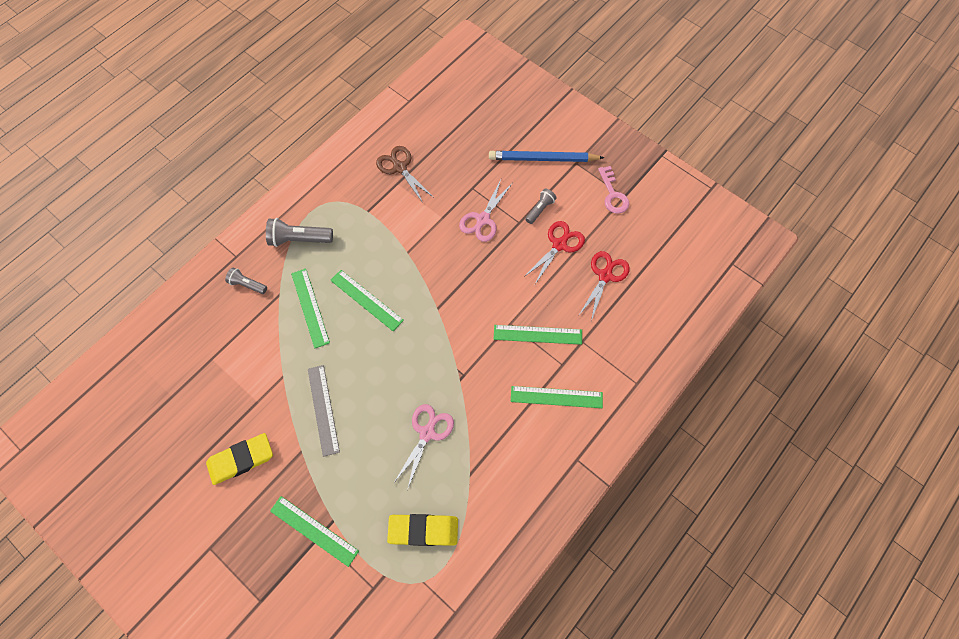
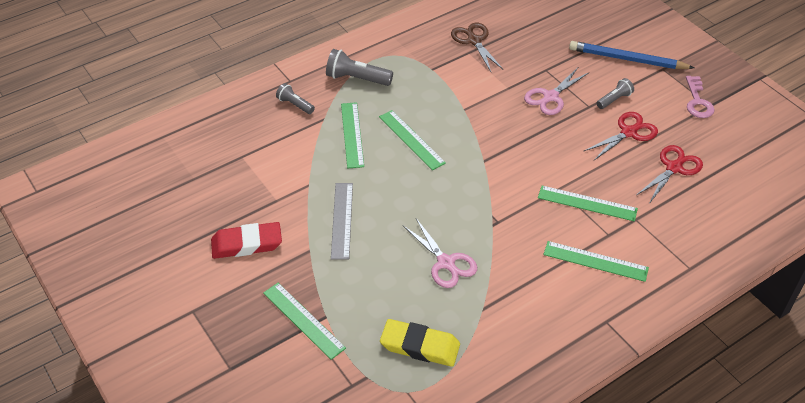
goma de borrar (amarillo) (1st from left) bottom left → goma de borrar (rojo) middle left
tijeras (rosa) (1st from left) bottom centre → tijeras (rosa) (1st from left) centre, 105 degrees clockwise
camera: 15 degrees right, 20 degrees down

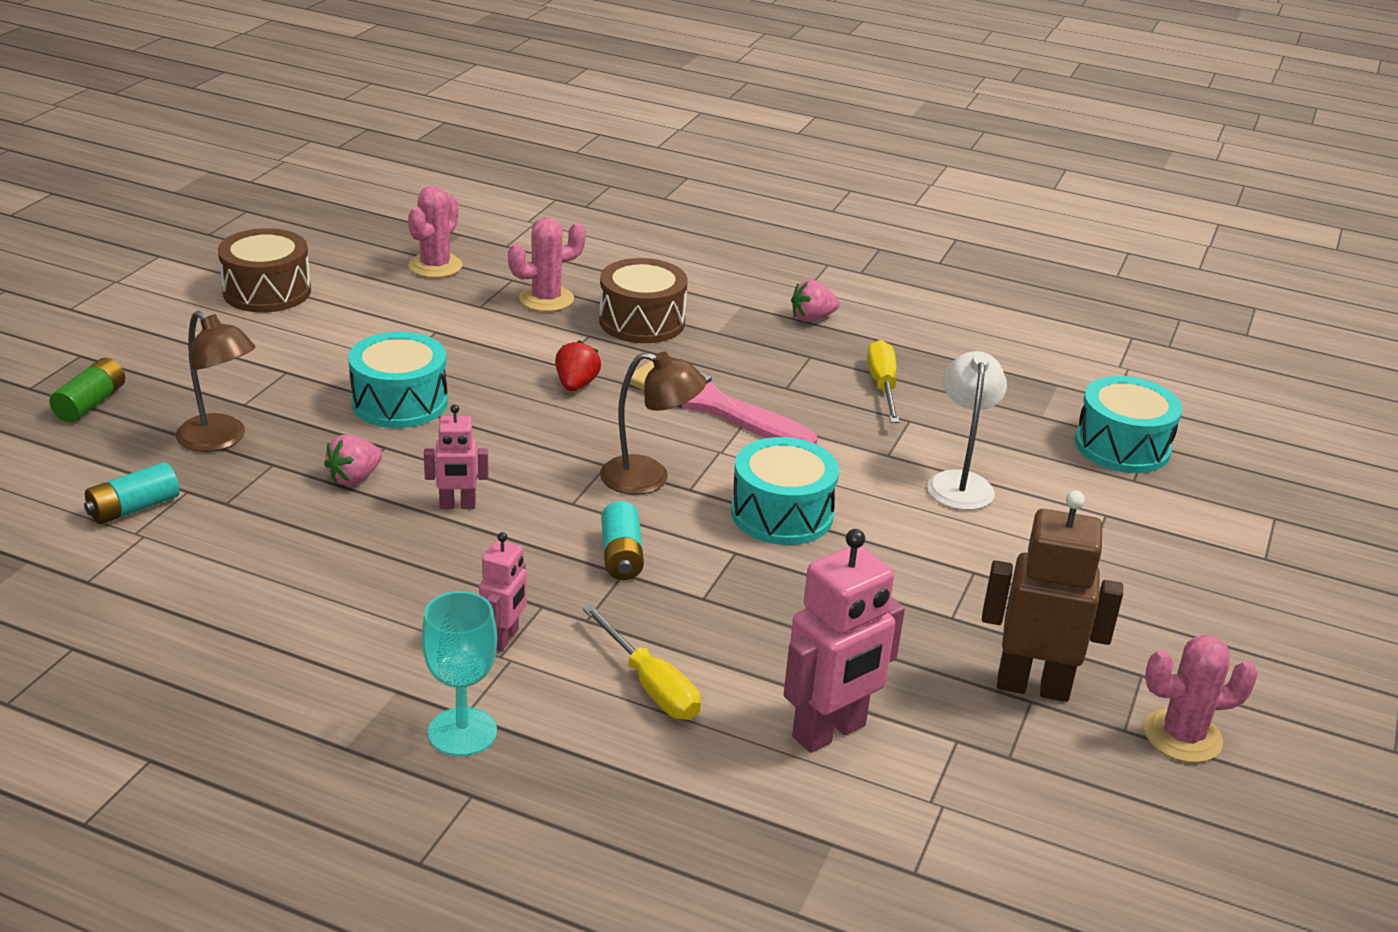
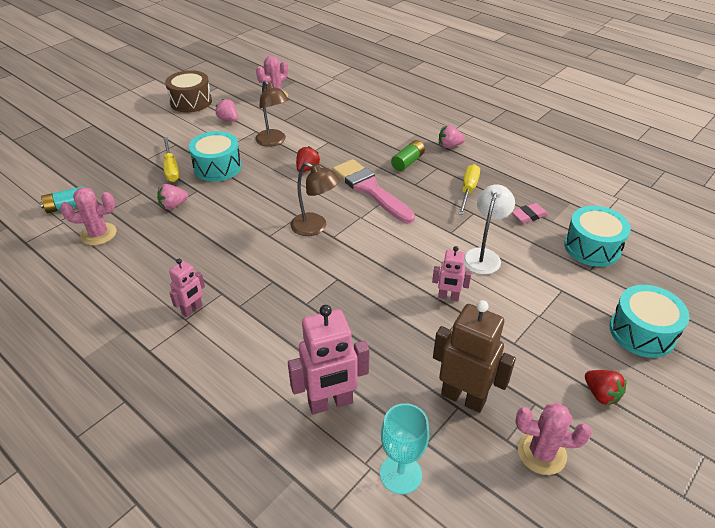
pila (verde) middle left → pila (verde) top centre, move
lámpara (marrón) (1st from left) middle left → lámpara (marrón) (1st from left) top centre, move
copa (turquesa) bottom left → copa (turquesa) bottom centre, move
robot (rosa) (1st from left in the first image) middle left → robot (rosa) (3rd from left) centre, move
cactus (rosa) (2nd from left in the first image) top centre → cactus (rosa) (1st from left) middle left, move
destornillador (amarillo) (1st from left) bottom centre → destornillador (amarillo) (1st from left) top left, move
tambor (marrón) (2nd from left) top centre → -
pila (turquesa) (2nd from left) centre → -
tambor (turquesa) (2nd from left in the first image) centre → tambor (turquesa) (3rd from left) middle right, move
- → fresa (rosa) (2nd from left) top left
- → goma de borrar (rosa) middle right
- → fresa (rojo) (2nd from left) bottom right
camera: 20 degrees right, 10 degrees up

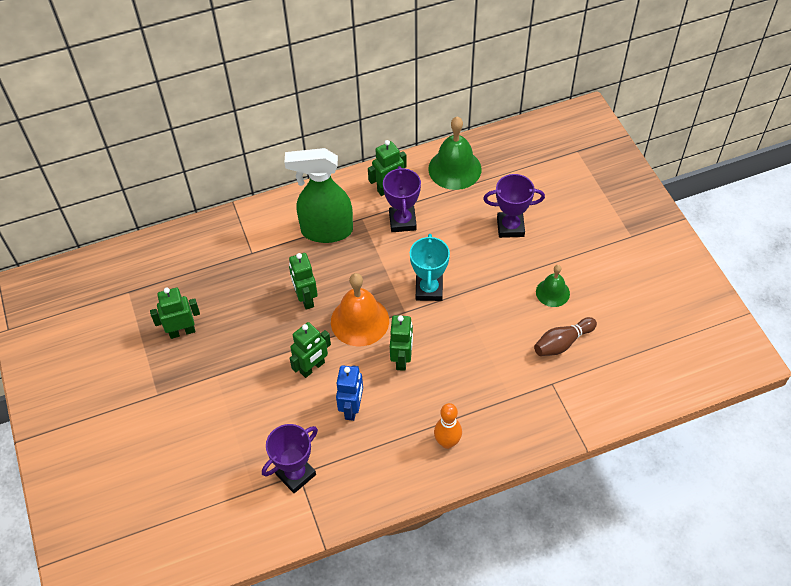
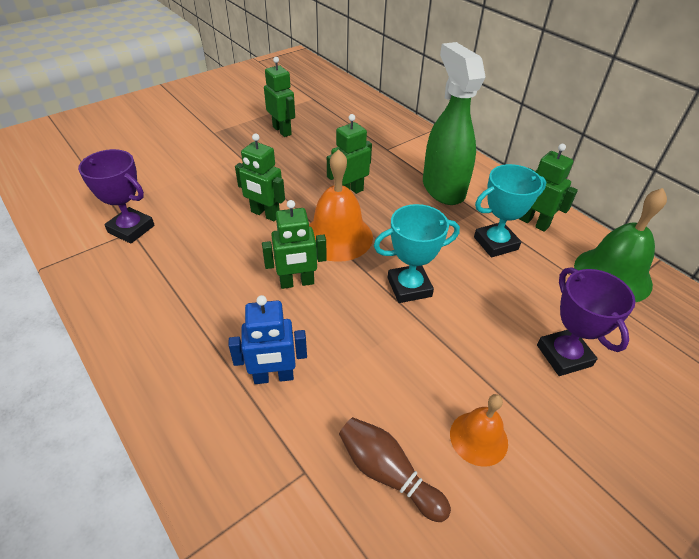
robot (azul) bottom centre → robot (azul) centre, move
trofeo (morado) (2nd from left) centre → trofeo (turquesa) (2nd from left) middle right
bolo (naranja) bottom centre → -
campana (verde) (2nd from left) middle right → campana (naranja) (2nd from left) bottom right
camera: 70 degrees right, 10 degrees down

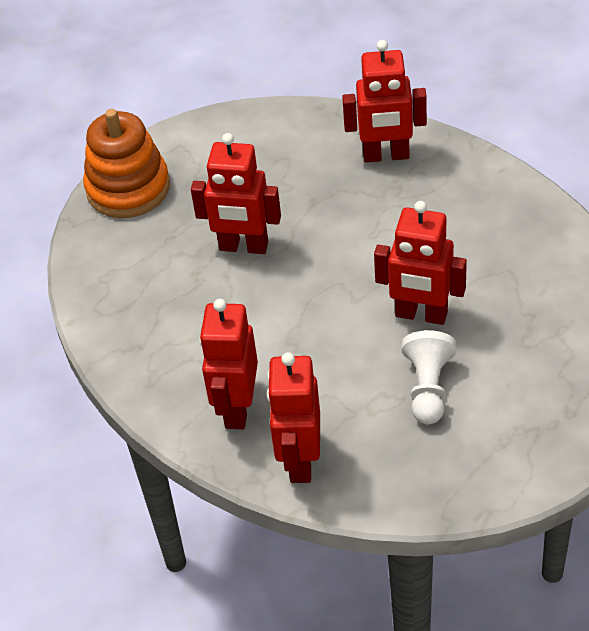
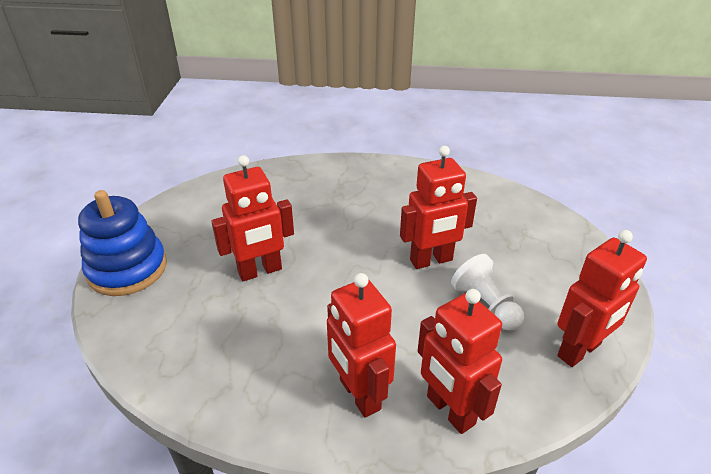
juguete apilable (naranja) top left → juguete apilable (azul) middle left
robot (rojo) (4th from left in the first image) top centre → robot (rojo) (5th from left) middle right, move
camera: 40 degrees left, 10 degrees down

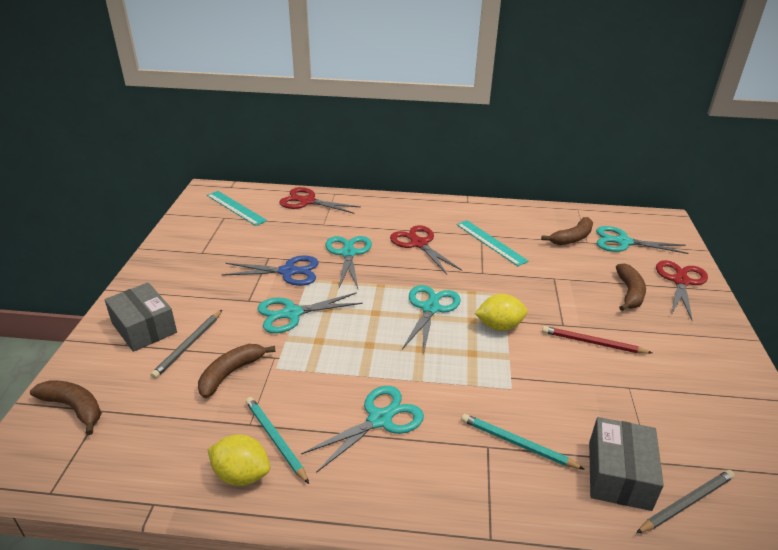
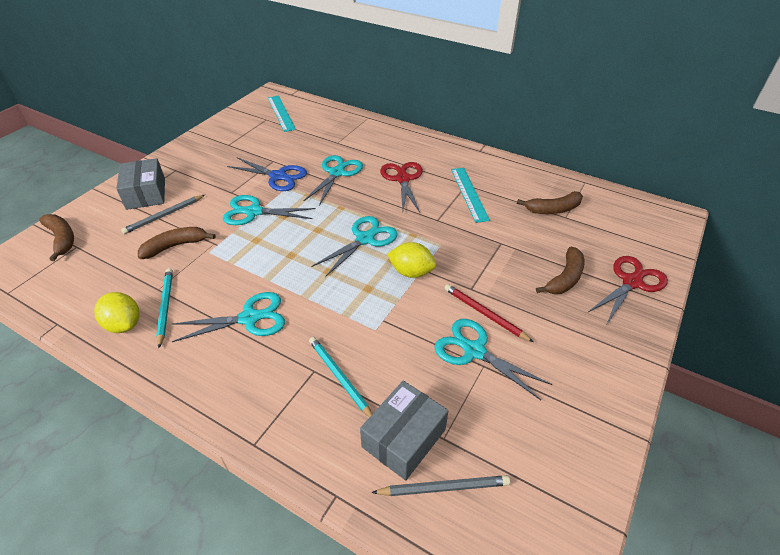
tijeras (rojo) (1st from left) centre → -
tijeras (turquesa) (5th from left) middle right → tijeras (turquesa) (5th from left) centre, move
camera: 25 degrees right, 10 degrees up

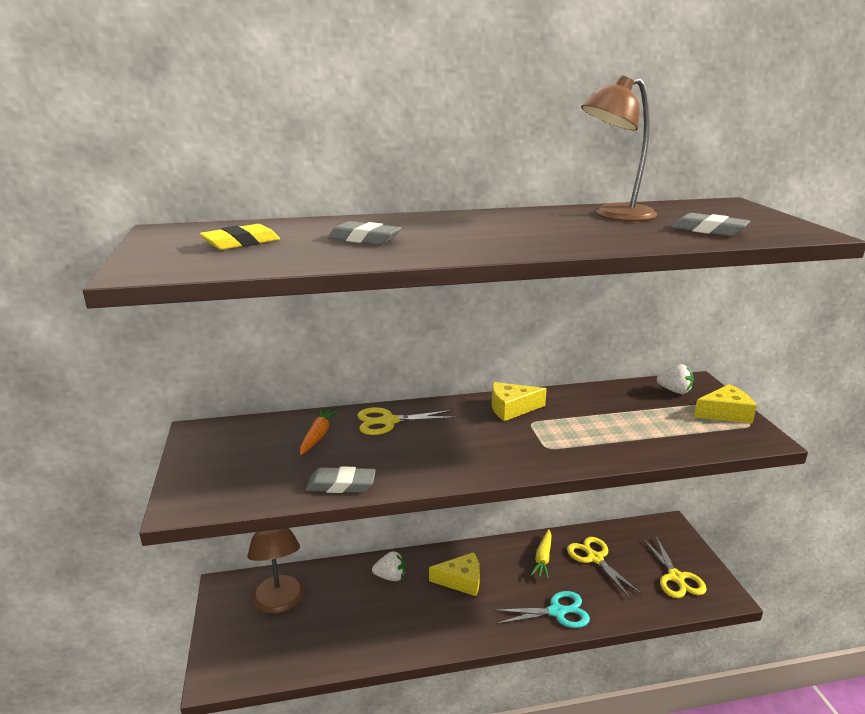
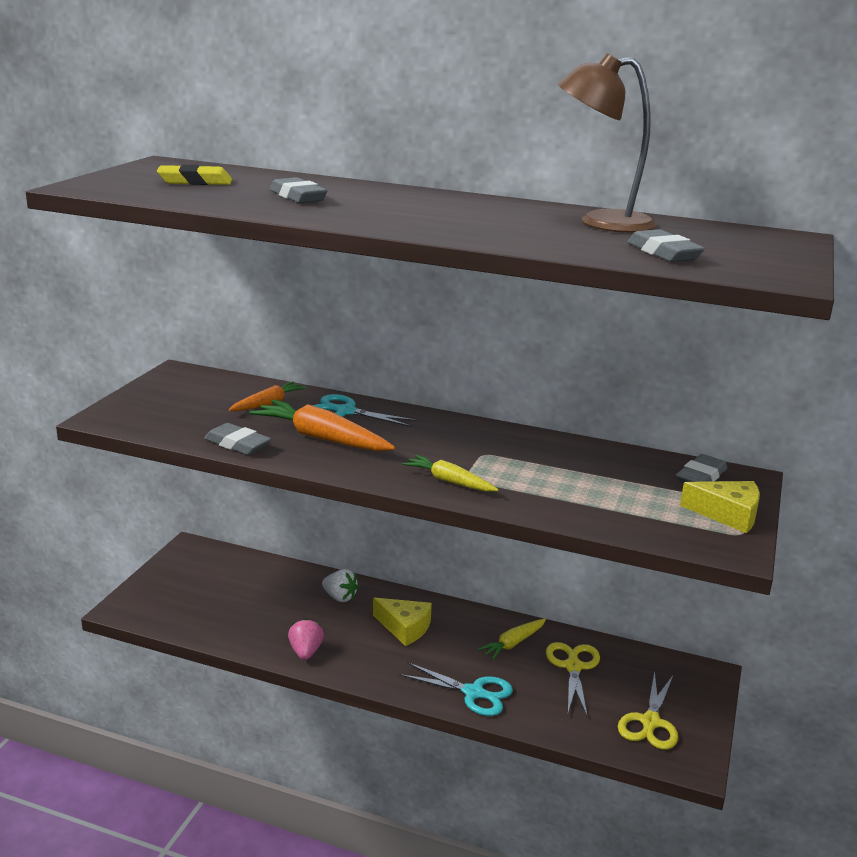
lámpara (marrón) (1st from left) bottom left → -
tijeras (amarillo) (1st from left) centre → tijeras (turquesa) (1st from left) centre
queso (amarillo) (2nd from left) centre → -
fresa (blanco) (2nd from left) middle right → goma de borrar (gris) (4th from left) middle right
- → zanahoria (naranja) (2nd from left) centre
- → fresa (rosa) bottom centre
- → zanahoria (amarillo) (1st from left) centre
camera: 30 degrees right, 0 degrees up

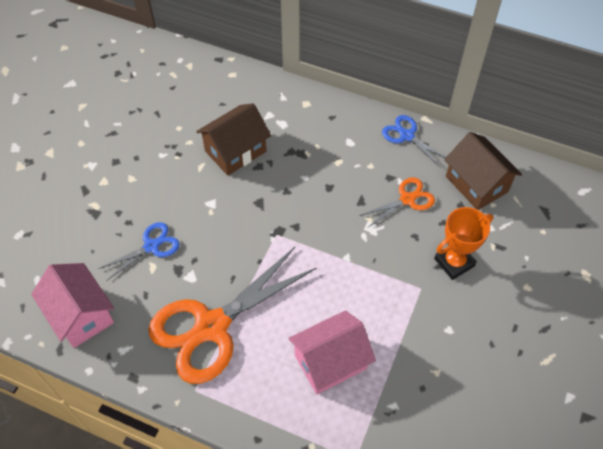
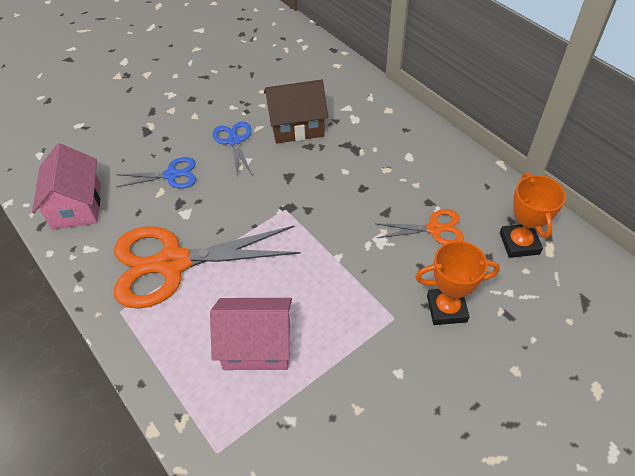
tijeras (azul) (2nd from left) top right → tijeras (azul) (2nd from left) top centre, move
casa (marrón) (2nd from left) middle right → trofeo (naranja) (2nd from left) middle right
camera: 30 degrees right, 5 degrees down

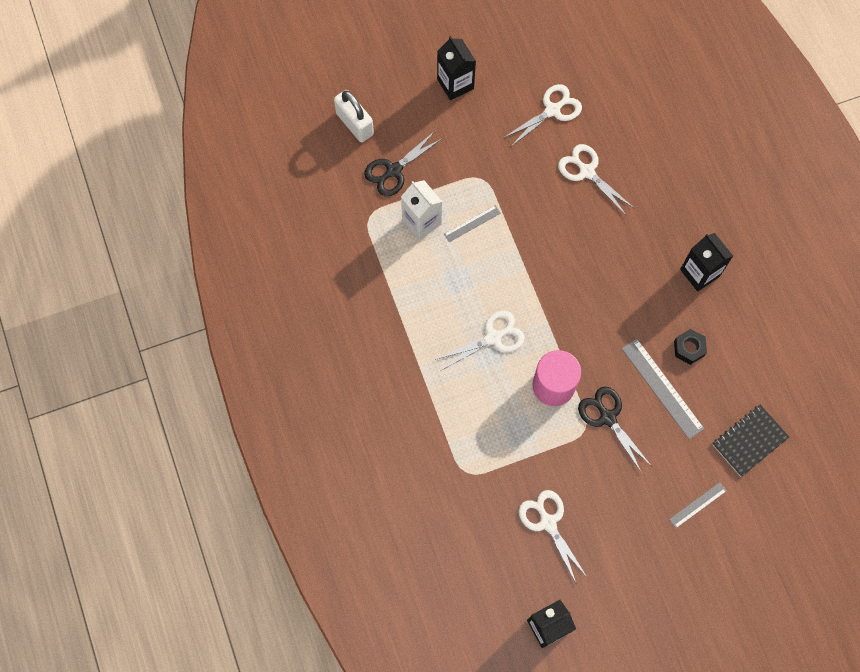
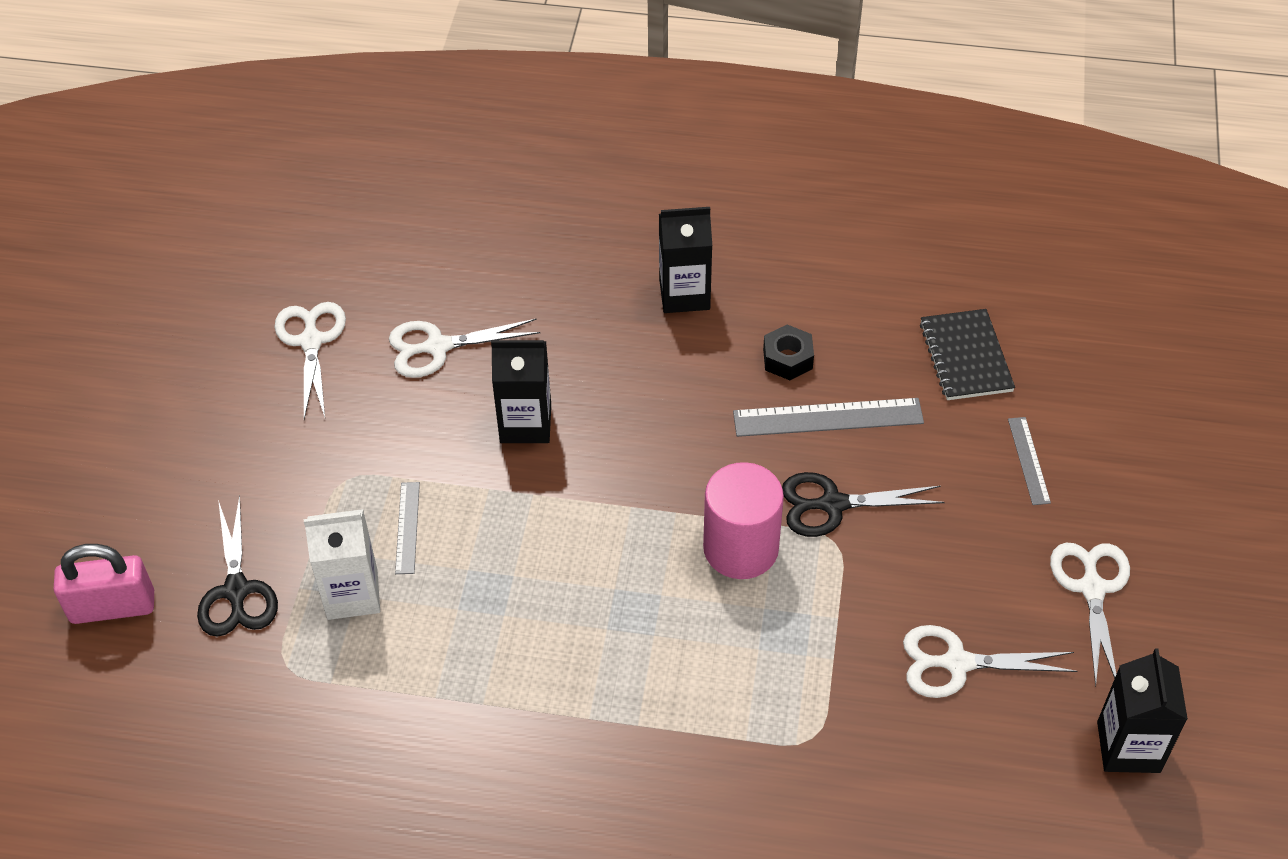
candado (blanco) top centre → candado (rosa) bottom left
tijeras (blanco) (1st from left in the first image) centre → tijeras (blanco) (4th from left) bottom right, move
cartón de leche (negro) (1st from left) top centre → cartón de leche (negro) (1st from left) centre, move
camera: 60 degrees left, 20 degrees down

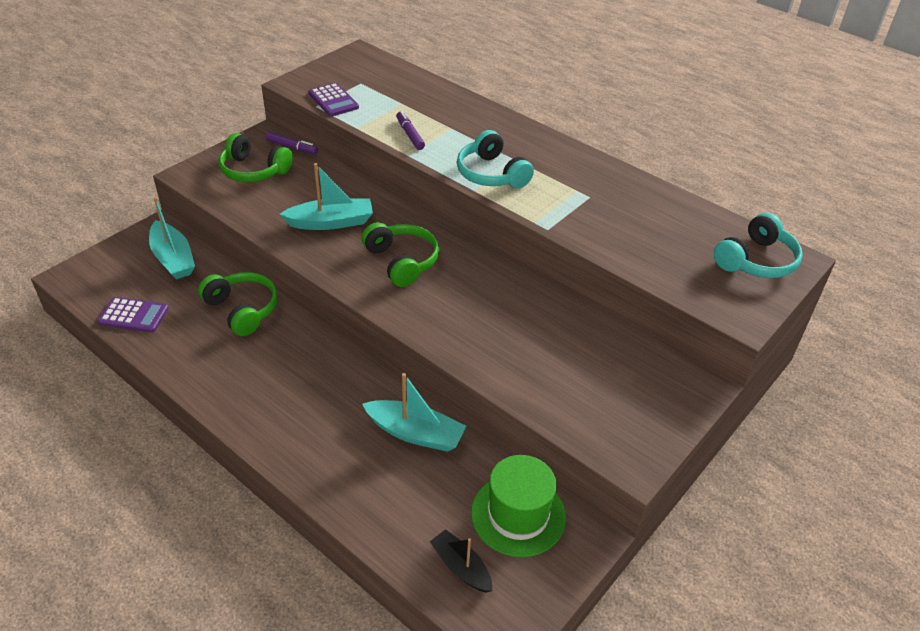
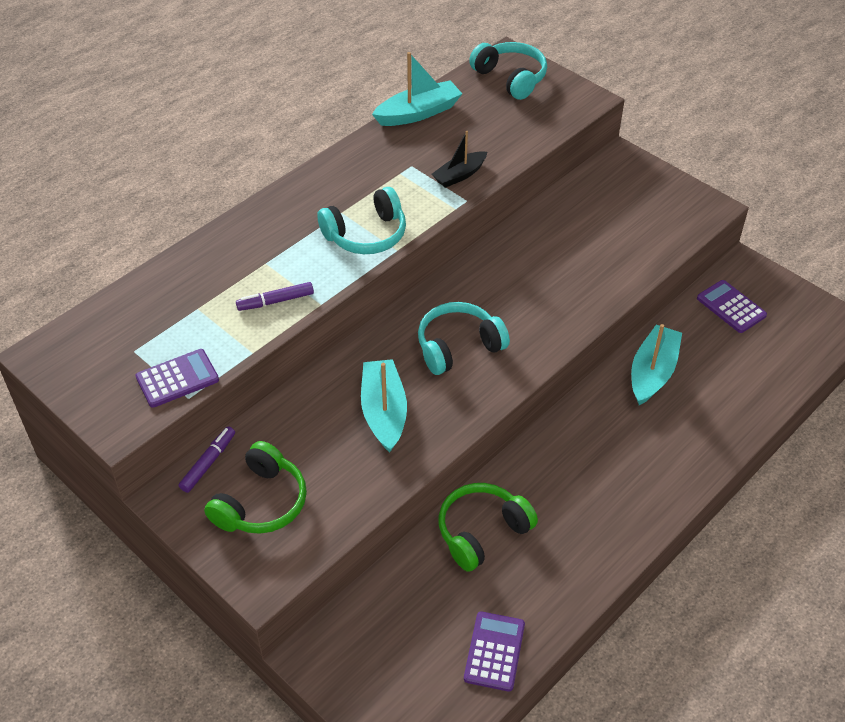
barco (turquesa) (1st from left in the first image) middle left → barco (turquesa) (2nd from left) top centre, move
auriculares (verde) (3rd from left) centre → auriculares (turquesa) (2nd from left) centre
barco (negro) bottom centre → barco (negro) top centre, move
sombrero (verde) bottom centre → calculadora (morado) (3rd from left) middle right
camera: 85 degrees left, 5 degrees up

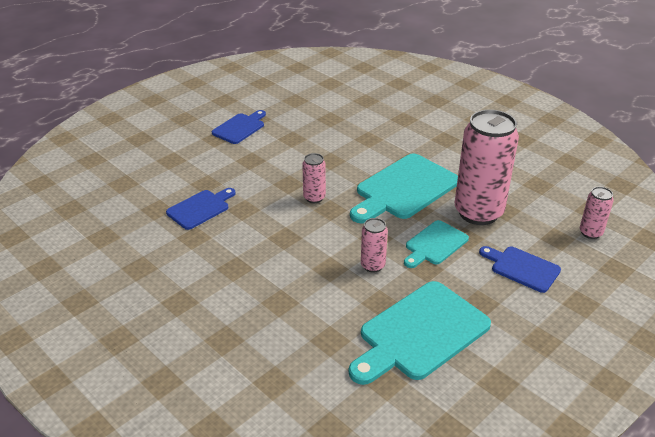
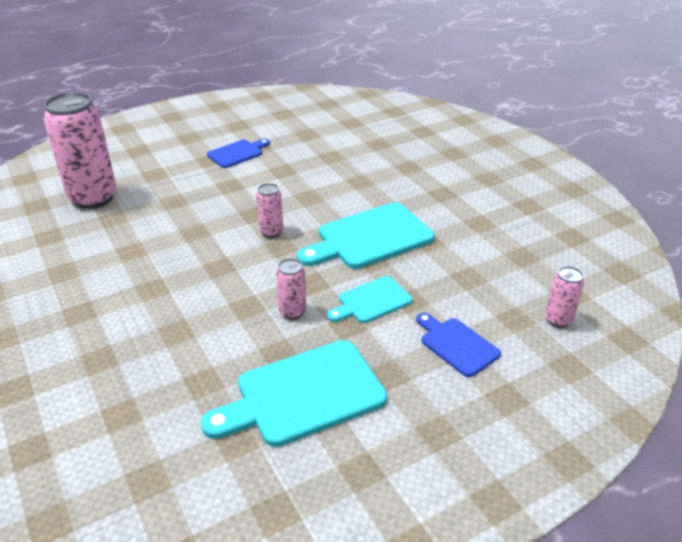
tabla de cortar (azul) (1st from left) middle left → -
lata (rosa) (3rd from left in the first image) middle right → lata (rosa) (1st from left) top left, move
camera: 15 degrees right, 0 degrees up

